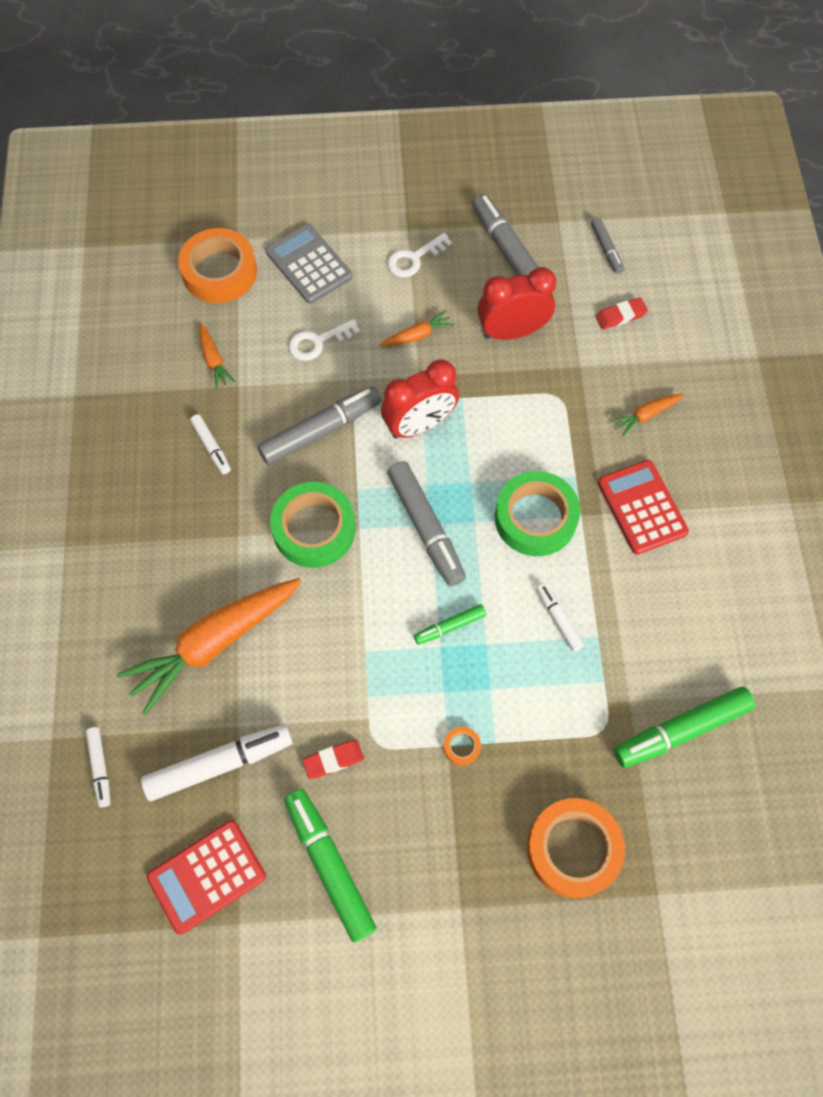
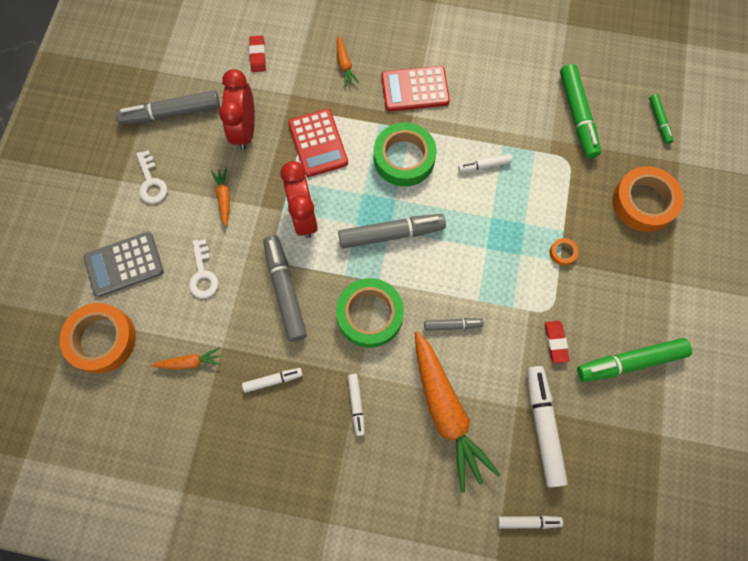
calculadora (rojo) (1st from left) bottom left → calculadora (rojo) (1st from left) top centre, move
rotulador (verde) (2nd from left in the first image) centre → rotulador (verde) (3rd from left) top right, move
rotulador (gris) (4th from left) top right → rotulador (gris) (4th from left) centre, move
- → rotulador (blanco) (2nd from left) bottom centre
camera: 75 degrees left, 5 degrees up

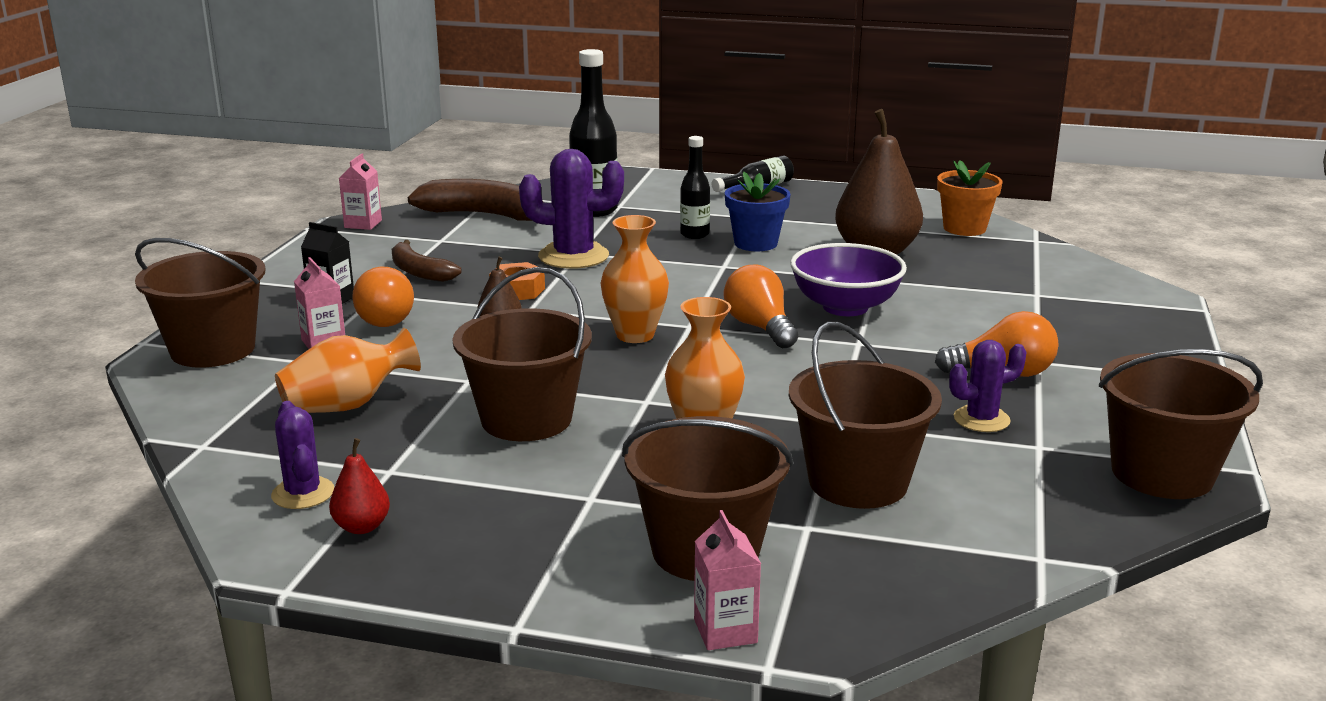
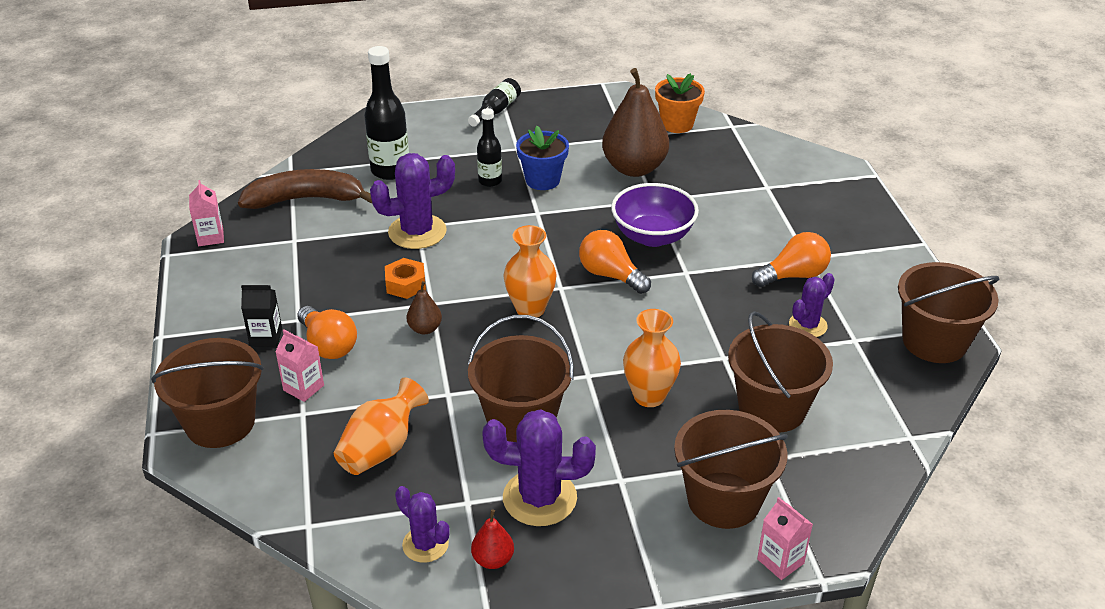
plátano (marrón) (1st from left) middle left → -
- → cactus (morado) (3rd from left) bottom centre
camera: 25 degrees left, 15 degrees up

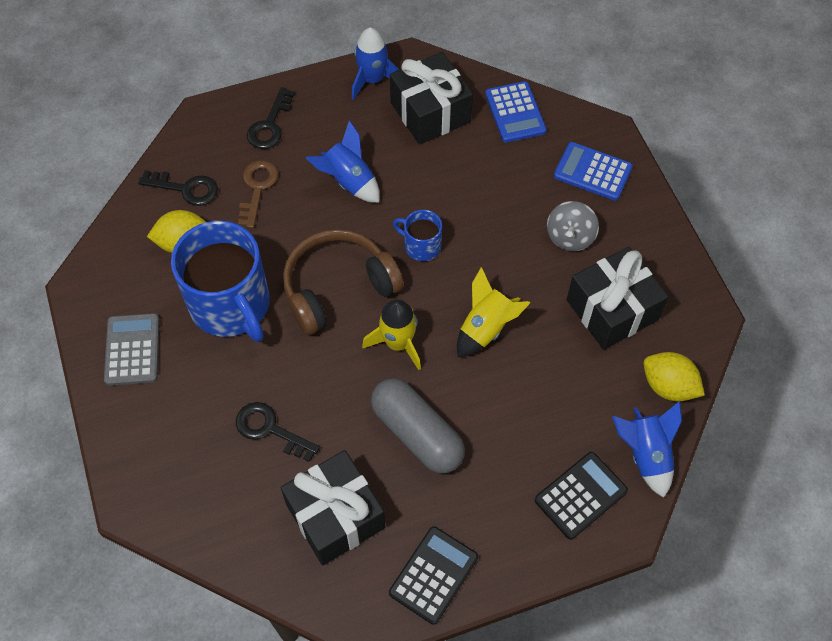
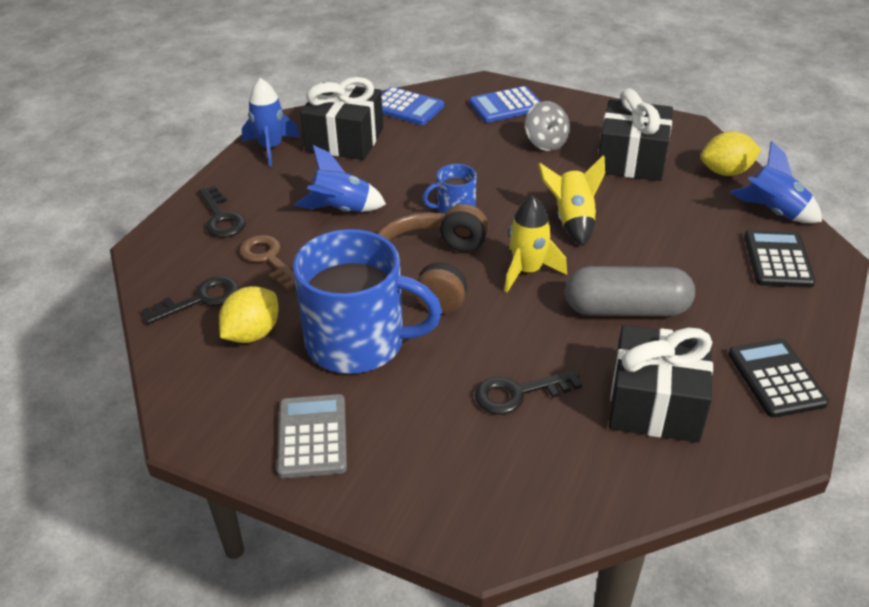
calculadora (gris) middle left → calculadora (gris) bottom centre, 45 degrees clockwise
camera: 45 degrees left, 20 degrees down

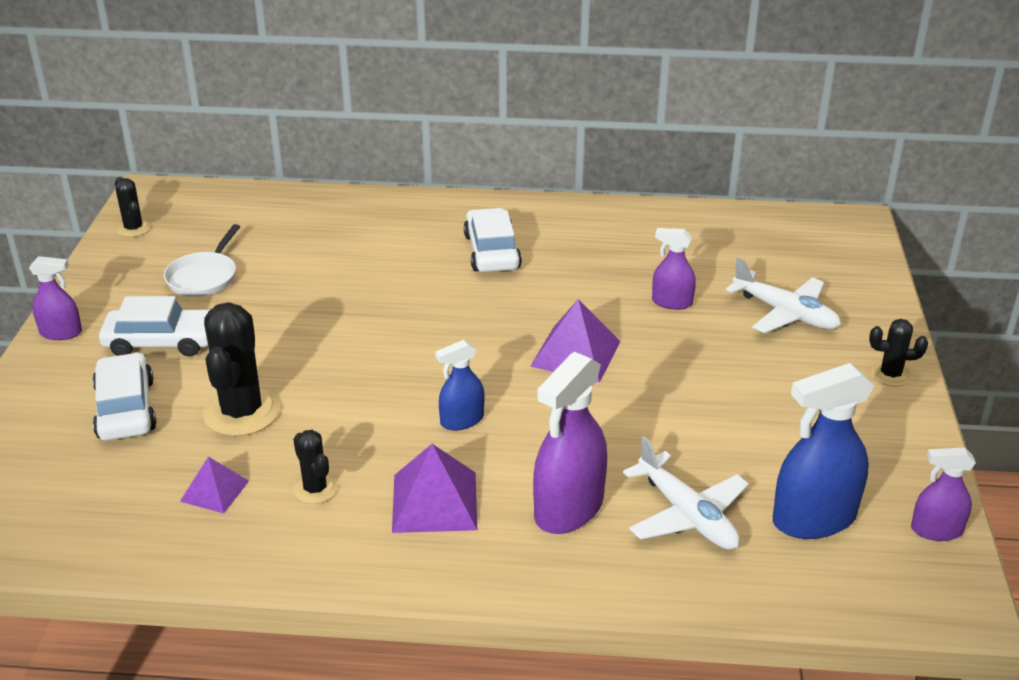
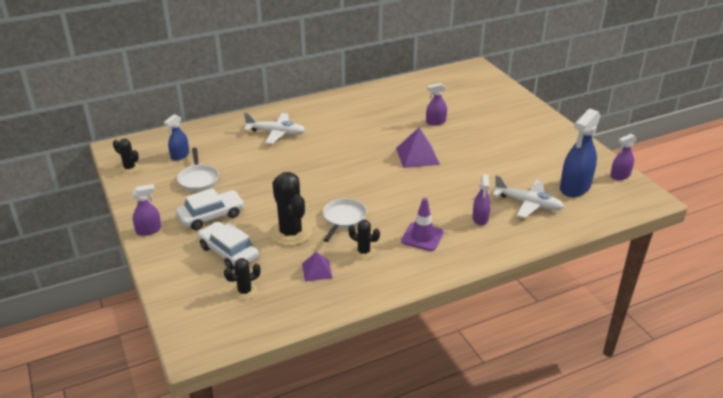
pirámide (morado) (2nd from left) bottom centre → cono de tráfico (morado) centre
pulverizador (azul) (1st from left) centre → pulverizador (azul) (1st from left) middle left, move
coche (blanco) (3rd from left) centre → -
pulverizador (morado) (2nd from left in the first image) centre → pulverizador (morado) (3rd from left) centre, x0.56
avión (blanco) (2nd from left in the first image) middle right → avión (blanco) (1st from left) top centre, move
cactus (negro) (4th from left in the first image) middle right → cactus (negro) (2nd from left) bottom centre, move
- → sartén (blanco) (2nd from left) centre
camera: 30 degrees left, 0 degrees up

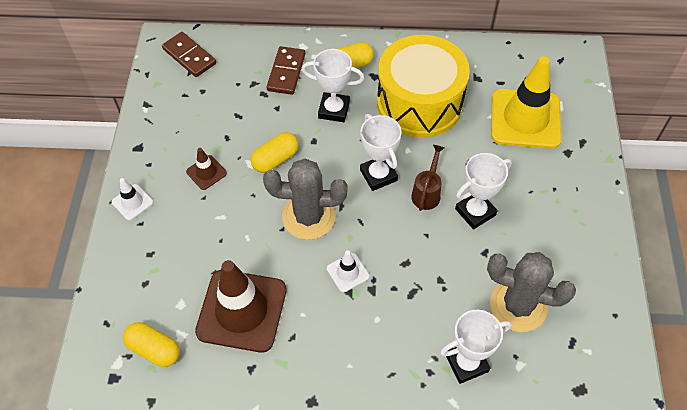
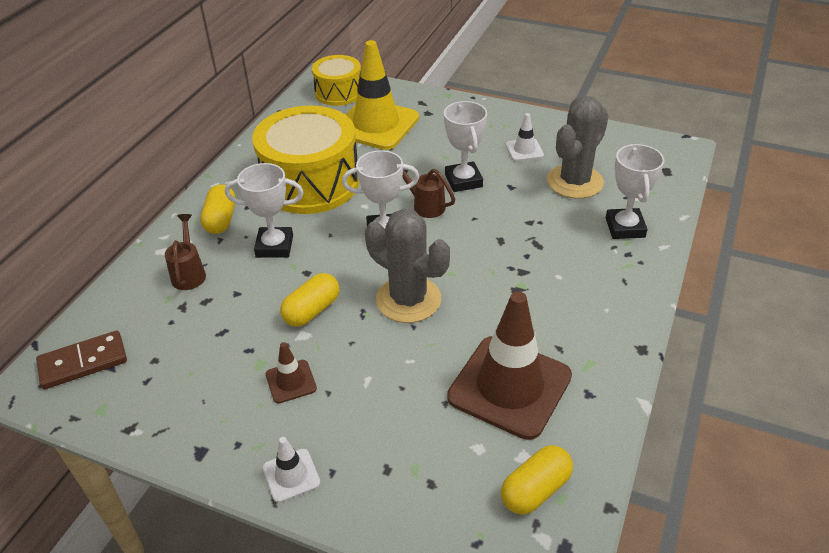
cápsula (amarillo) (2nd from left) centre, 60 degrees clockwise
cactus (gris) (1st from left) centre, 75 degrees counterclockwise
ficha de dominó (marrón) (2nd from left) top centre → regadera (marrón) (1st from left) middle left
trofeo (blanco) (1st from left) top centre → trofeo (blanco) (1st from left) middle left, 60 degrees clockwise
cono de tráfico (blanco) (2nd from left) centre → cono de tráfico (blanco) (2nd from left) top centre, move
- → tambor (amarillo) (2nd from left) top centre
camera: 70 degrees left, 15 degrees down

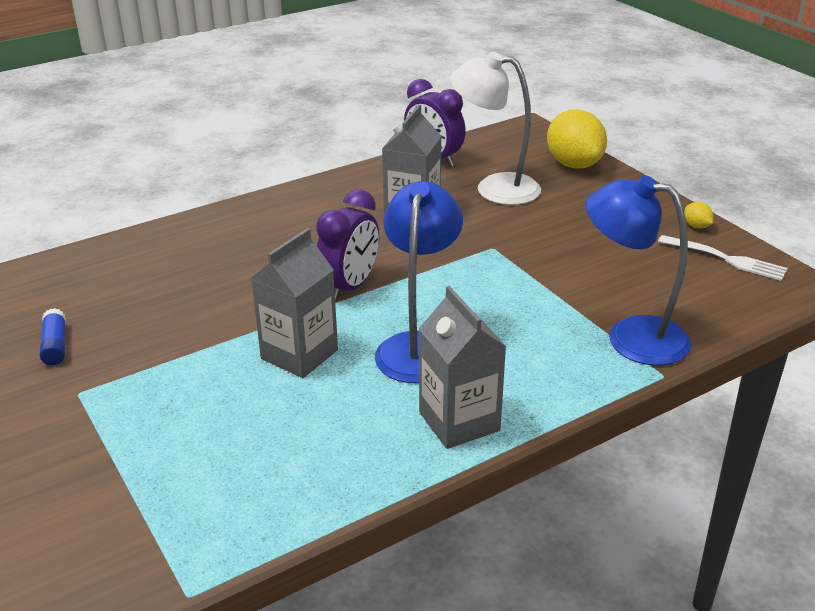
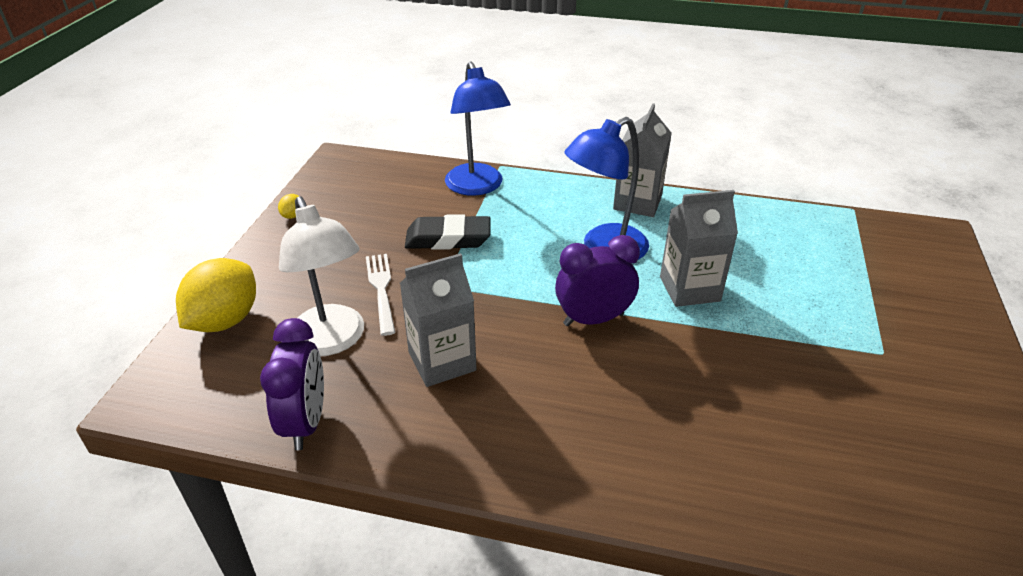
barra de pegamento (azul) middle left → -
tenedor (blanco) middle right → tenedor (blanco) centre, move
- → goma de borrar (negro) centre
camera: 135 degrees left, 5 degrees up

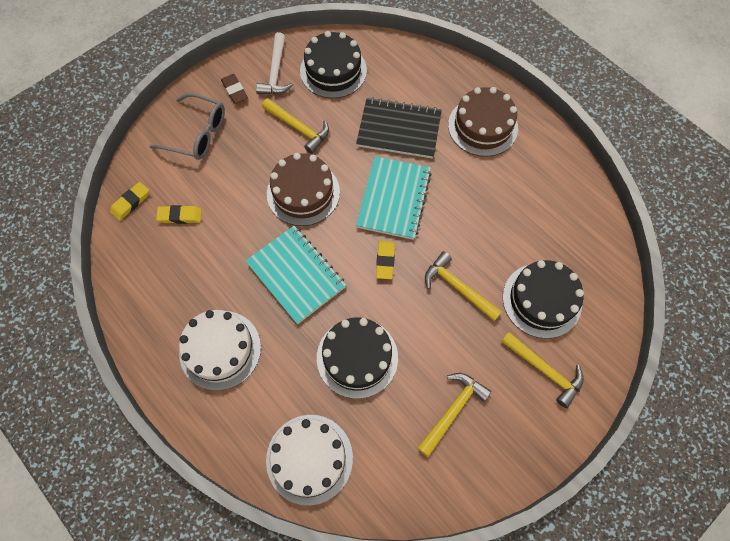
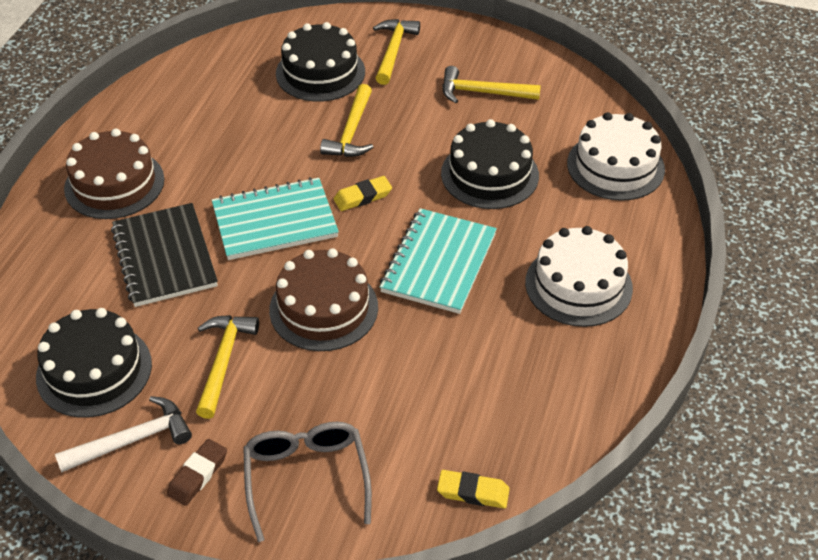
goma de borrar (amarillo) (2nd from left) middle left → -
camera: 120 degrees left, 20 degrees down

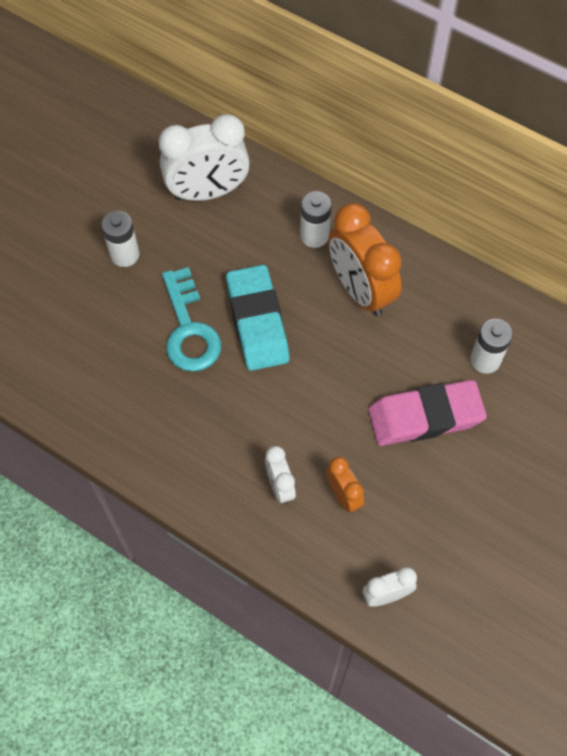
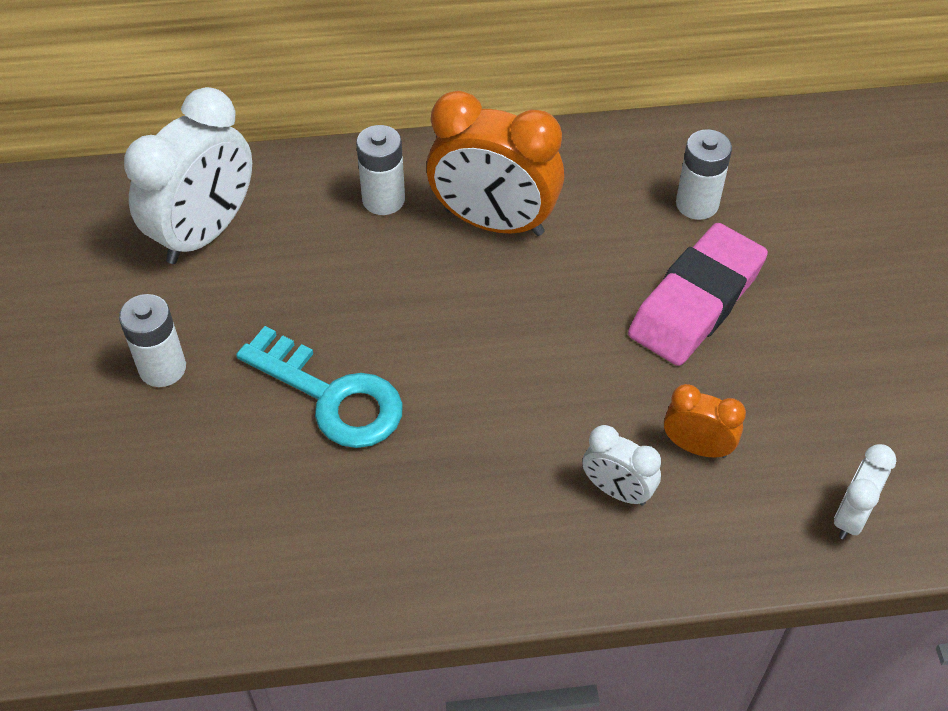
goma de borrar (turquesa) centre → -
camera: 40 degrees left, 10 degrees down

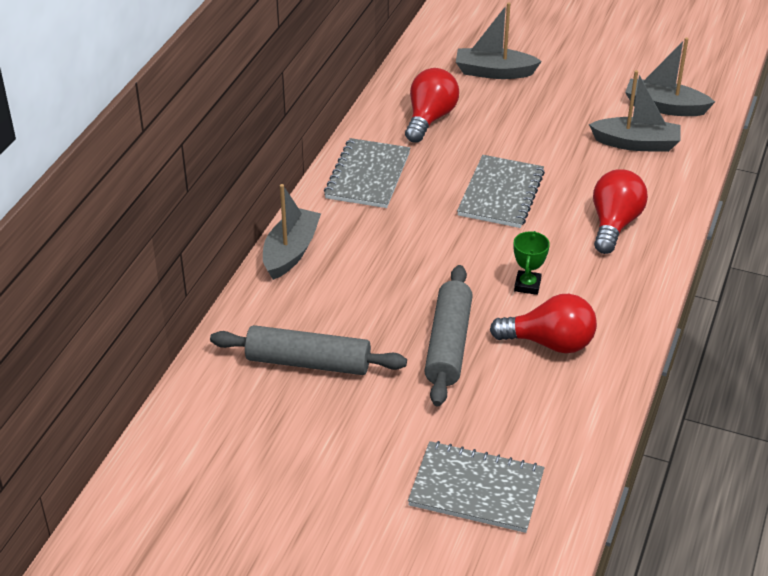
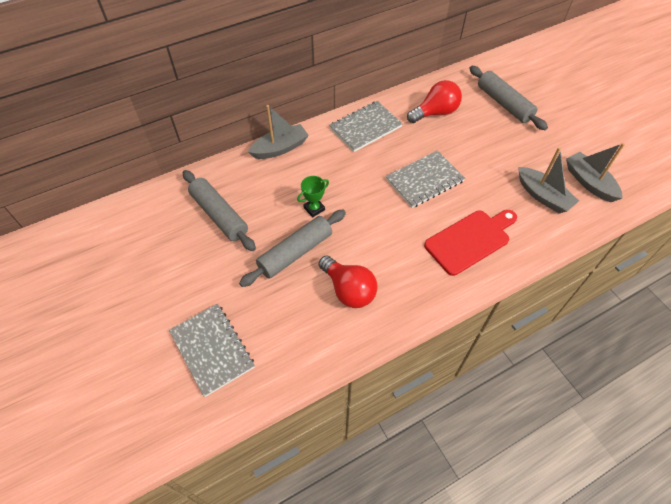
barco (gris) (2nd from left) top centre → rodillo (gris) (3rd from left) top right
trofeo (verde) middle right → trofeo (verde) centre, move
bombilla (rojo) (3rd from left) middle right → tabla de cortar (rojo) middle right
camera: 40 degrees right, 15 degrees up

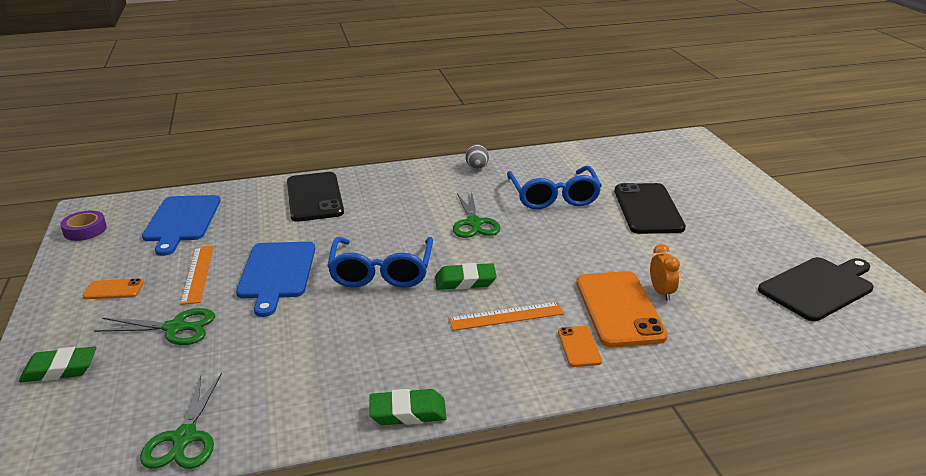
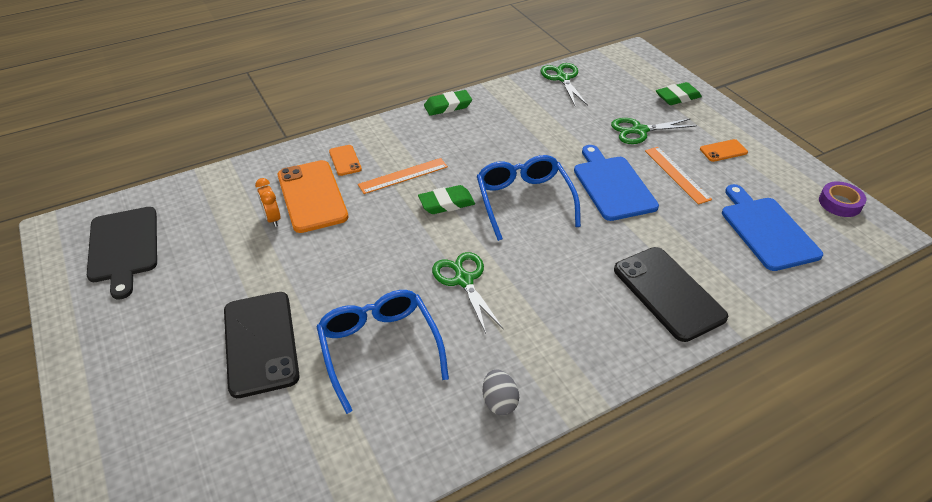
tabla de cortar (negro) middle right → tabla de cortar (negro) middle left, 60 degrees counterclockwise
camera: 165 degrees right, 15 degrees up

